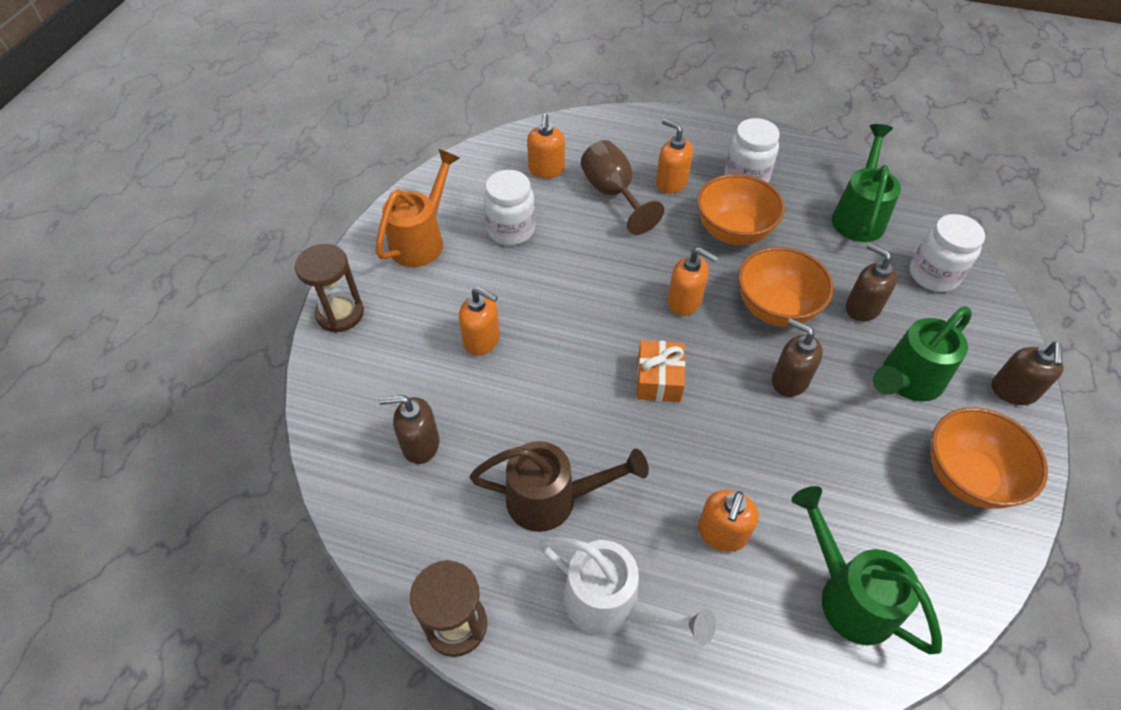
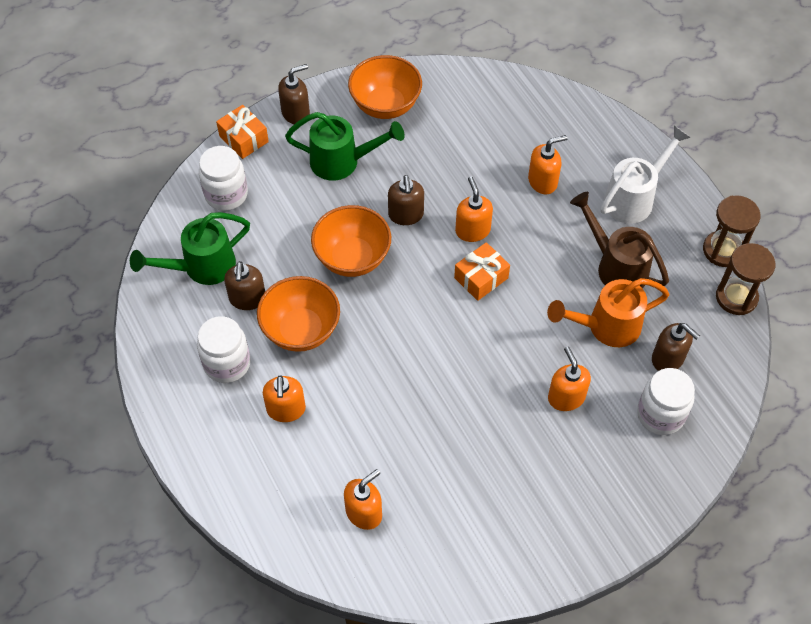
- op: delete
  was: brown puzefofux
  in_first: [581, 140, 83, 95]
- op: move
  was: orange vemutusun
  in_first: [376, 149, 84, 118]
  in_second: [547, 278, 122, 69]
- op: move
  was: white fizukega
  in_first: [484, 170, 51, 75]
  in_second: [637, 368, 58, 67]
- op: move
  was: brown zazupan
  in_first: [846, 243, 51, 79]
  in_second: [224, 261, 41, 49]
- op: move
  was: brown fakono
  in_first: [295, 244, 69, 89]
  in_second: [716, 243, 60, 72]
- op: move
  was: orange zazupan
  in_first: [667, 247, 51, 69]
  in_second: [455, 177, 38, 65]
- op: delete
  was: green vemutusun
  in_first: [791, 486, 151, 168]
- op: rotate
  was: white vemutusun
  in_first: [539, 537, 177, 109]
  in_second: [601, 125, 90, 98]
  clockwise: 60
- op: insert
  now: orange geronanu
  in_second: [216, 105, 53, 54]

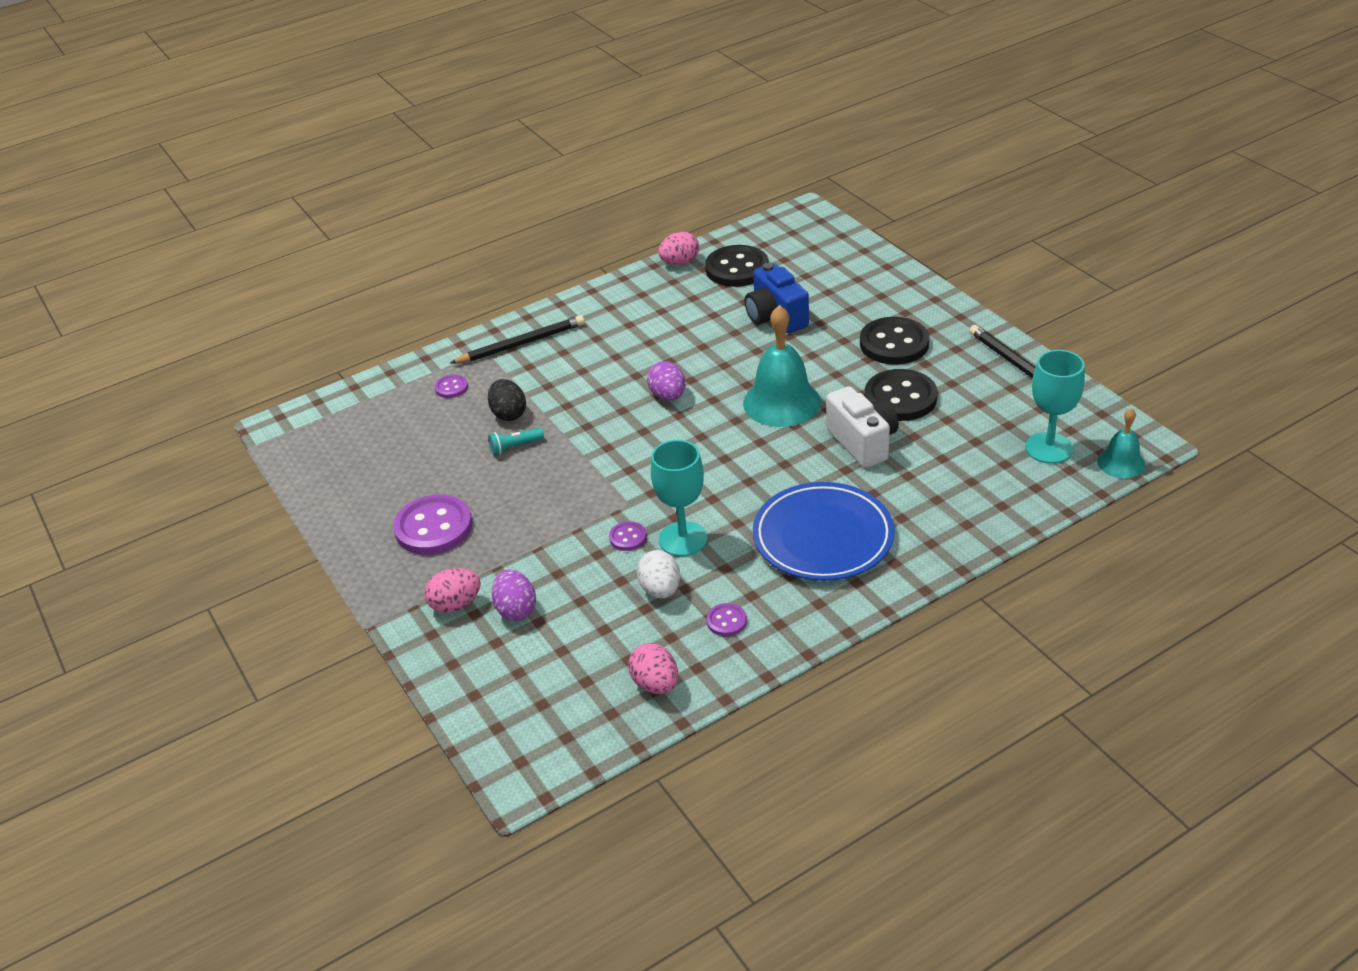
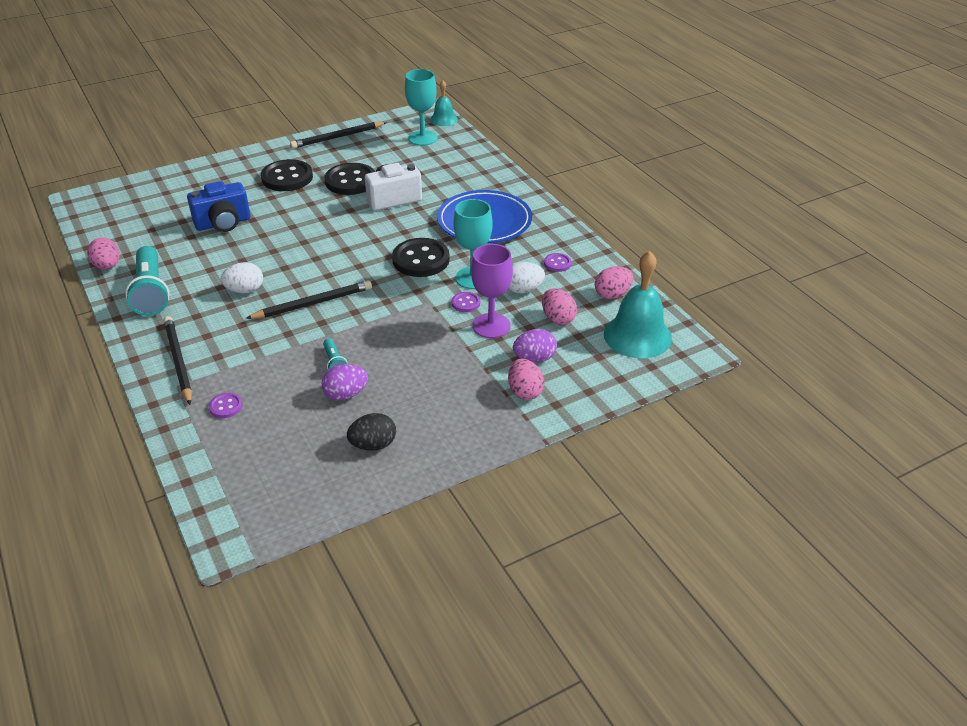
- op: move
  was: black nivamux
  in_first: [705, 245, 64, 42]
  in_second: [392, 238, 58, 39]
- op: move
  was: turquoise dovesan
  in_first: [743, 305, 78, 122]
  in_second: [604, 251, 68, 107]
- op: move
  was: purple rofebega
  in_first: [647, 361, 38, 40]
  in_second: [321, 364, 47, 36]
- op: move
  was: black rofebega
  in_first: [488, 379, 38, 42]
  in_second: [347, 413, 49, 38]
- op: delete
  was: purple nivamux
  in_first: [393, 494, 79, 61]
- op: insert
  now: purple puzefofux
  in_second: [471, 244, 42, 94]
- op: insert
  now: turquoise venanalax
  in_second: [125, 246, 45, 70]
- op: insert
  now: white rofebega
  in_second: [221, 262, 42, 31]
- op: insert
  now: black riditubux
  in_second: [245, 280, 127, 39]
- op: insert
  now: pink rofebega
  in_second: [542, 288, 35, 37]

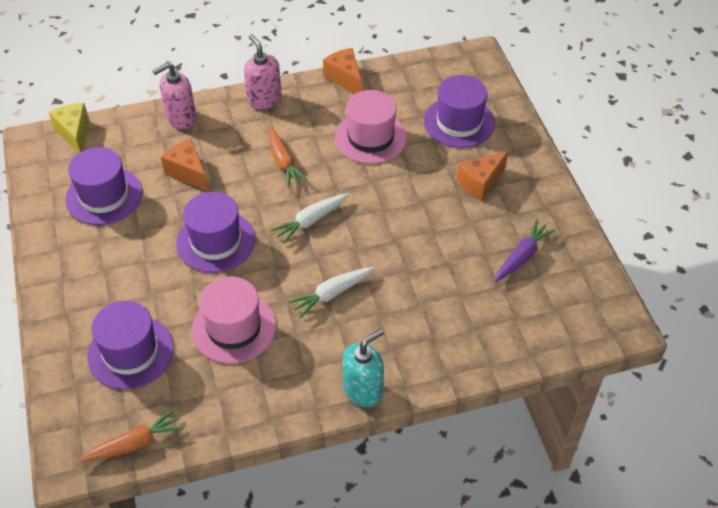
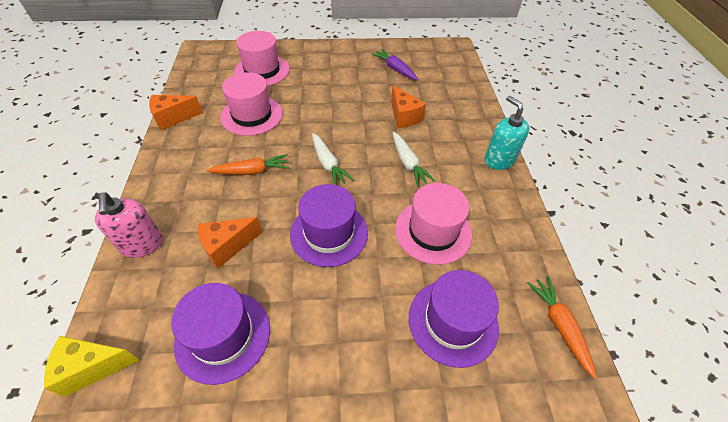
- op: delete
  was: pink zazupan
  in_first: [244, 34, 38, 75]
- op: recolor
  was: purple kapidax
  now: pink kapidax
  in_first: [424, 75, 71, 73]
  in_second: [234, 31, 56, 55]
- op: move
  was: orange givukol
  in_first: [457, 151, 51, 50]
  in_second: [391, 85, 35, 43]

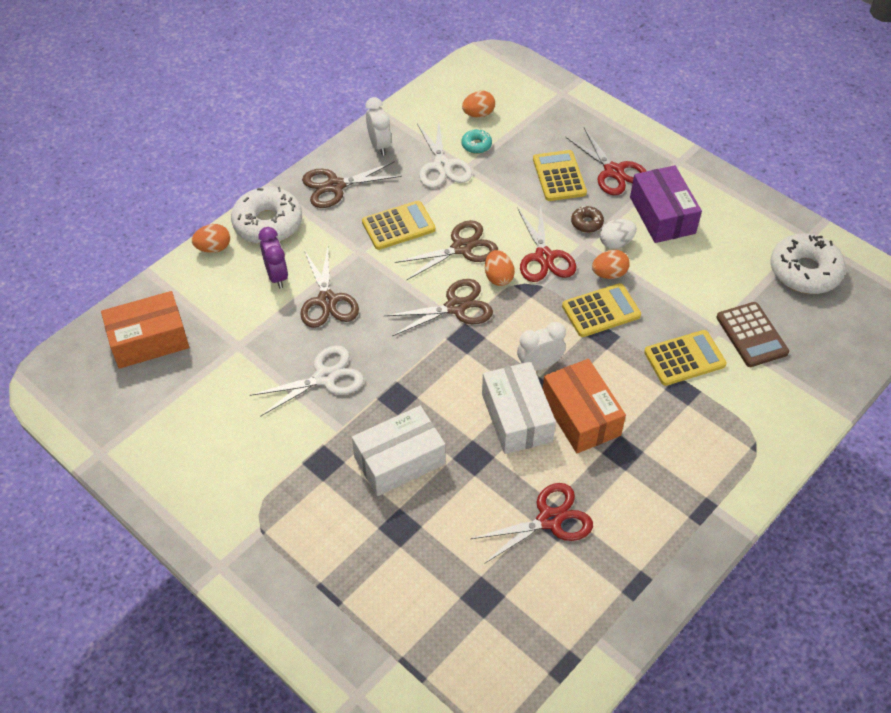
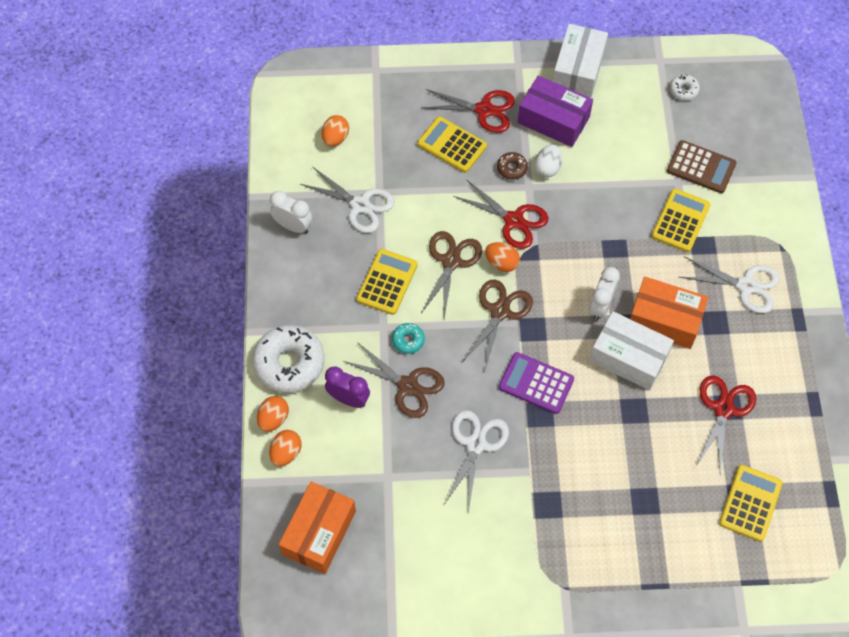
- op: move
  was: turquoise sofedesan
  in_first: [461, 129, 31, 25]
  in_second: [392, 323, 33, 31]
- op: delete
  was: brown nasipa
  in_first: [302, 161, 100, 47]
- op: resize
  was: white sofedesan
  in_first: [770, 233, 76, 61]
  in_second: [670, 74, 30, 27]
  ratio: 0.46
- op: move
  was: orange rofebega
  in_first: [592, 250, 38, 29]
  in_second: [269, 430, 32, 36]
- op: move
  was: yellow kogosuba
  in_first: [562, 283, 79, 54]
  in_second: [719, 465, 63, 77]
- op: move
  was: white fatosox
  in_first: [352, 406, 93, 90]
  in_second: [553, 24, 55, 74]
- op: insert
  now: white nasipa
  in_second: [679, 257, 101, 56]
- op: insert
  now: purple kogosuba
  in_second: [499, 352, 75, 62]

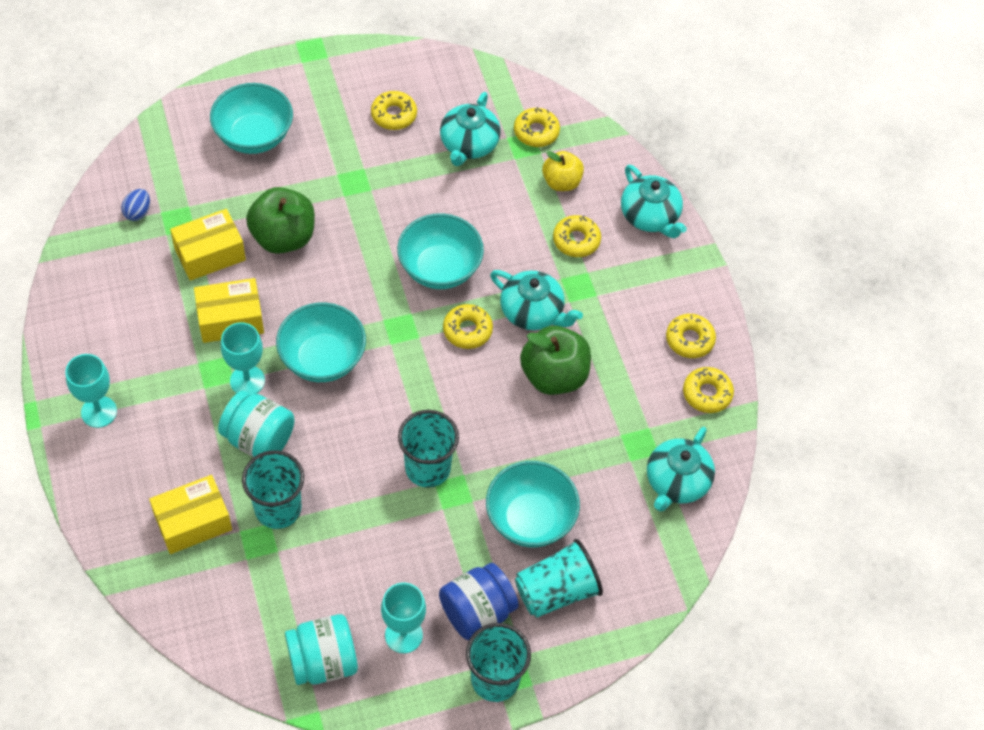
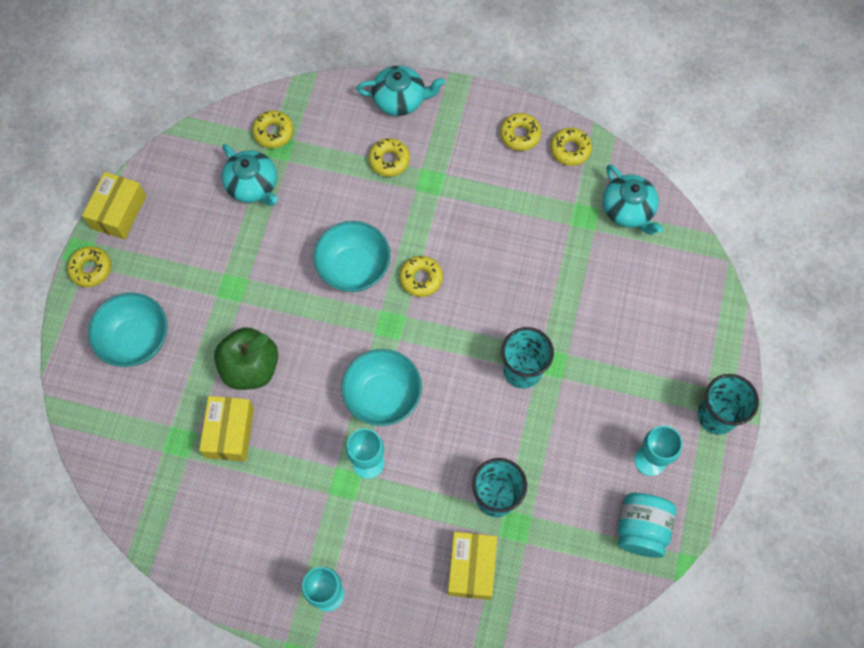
- op: move
  was: yellow sofedesan
  in_first: [371, 91, 46, 39]
  in_second: [67, 246, 44, 41]
- op: delete
  was: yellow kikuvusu
  in_first: [542, 151, 42, 40]
- op: delete
  was: blue rofebega
  in_first: [121, 189, 29, 32]
- op: delete
  was: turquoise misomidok
  in_first: [490, 270, 93, 60]
- op: move
  was: yellow fatosox
  in_first: [194, 278, 70, 65]
  in_second: [82, 172, 64, 68]
- op: delete
  was: green kikuvusu
  in_first: [520, 326, 71, 69]
- op: delete
  was: turquoise fizukega
  in_first: [218, 390, 77, 67]
- op: delete
  was: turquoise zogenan
  in_first: [486, 461, 94, 86]
- op: delete
  was: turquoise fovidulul
  in_first: [515, 539, 88, 79]
- op: delete
  was: blue fizukega
  in_first: [439, 563, 80, 77]

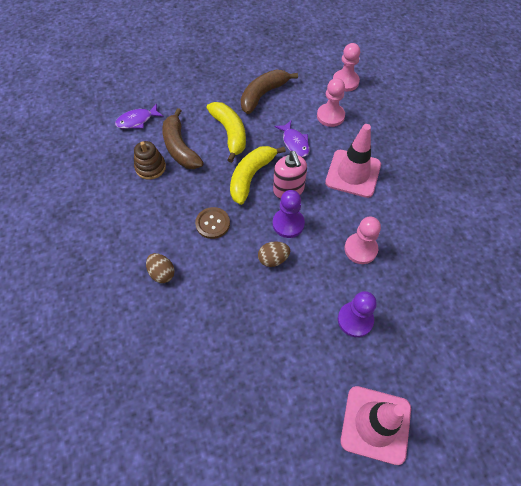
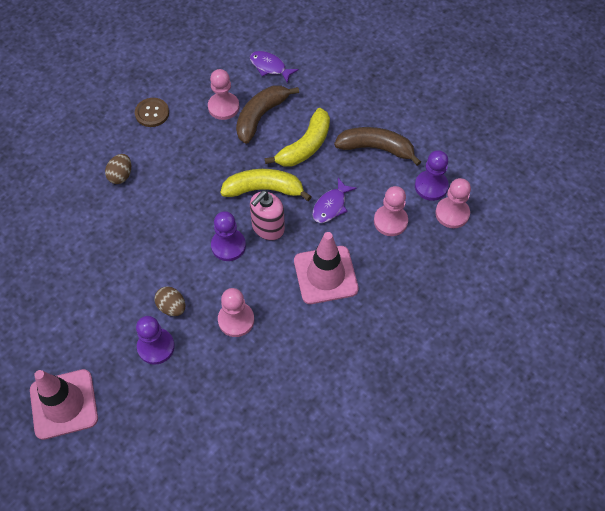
- op: replace
  was: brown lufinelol
  now: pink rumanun
  in_first: [134, 141, 32, 39]
  in_second: [208, 69, 31, 51]
- op: move
  was: brown nivamux
  in_first: [195, 207, 35, 32]
  in_second: [135, 98, 34, 29]
- op: move
  was: brown rofebega
  in_first: [258, 241, 32, 26]
  in_second: [154, 286, 31, 30]
- op: insert
  now: purple rumanun
  in_second: [415, 150, 34, 51]

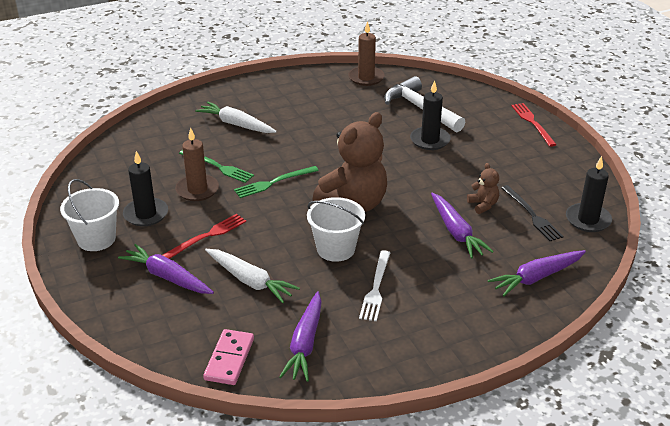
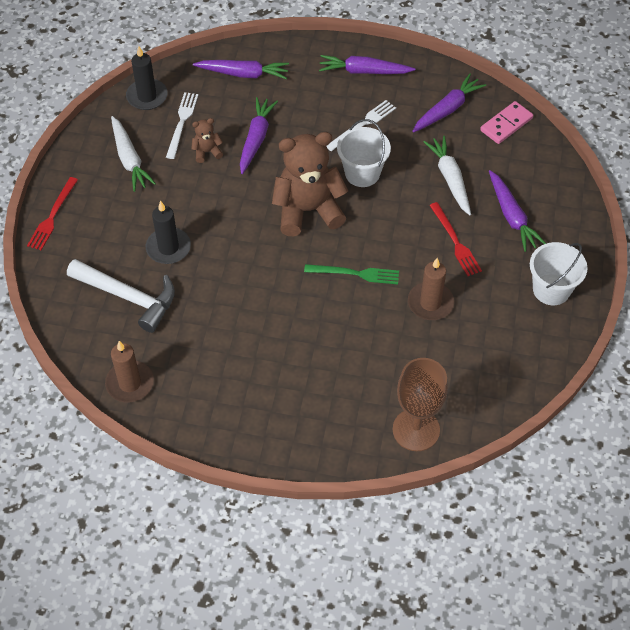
- op: rotate
  was: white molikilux
  in_first: [384, 76, 81, 56]
  in_second: [67, 259, 108, 74]
  clockwise: -60
- op: move
  was: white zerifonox
  in_first: [195, 101, 82, 32]
  in_second: [111, 116, 45, 76]
- op: delete
  was: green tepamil
  in_first: [179, 150, 75, 33]
- op: delete
  was: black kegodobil
  in_first: [123, 151, 45, 75]
- op: rotate
  was: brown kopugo
  in_first: [467, 163, 32, 51]
  in_second: [191, 118, 32, 45]
  clockwise: 60
- op: recolor
  was: black tepamil
  now: white tepamil
  in_first: [501, 185, 63, 56]
  in_second: [166, 92, 32, 67]
- op: rotate
  was: red tepamil
  in_first: [162, 214, 84, 45]
  in_second: [429, 202, 53, 74]
  clockwise: -105
- op: insert
  now: purple zerifonox
  in_second: [319, 55, 96, 19]
- op: insert
  now: brown puzefofux
  in_second: [393, 358, 55, 93]

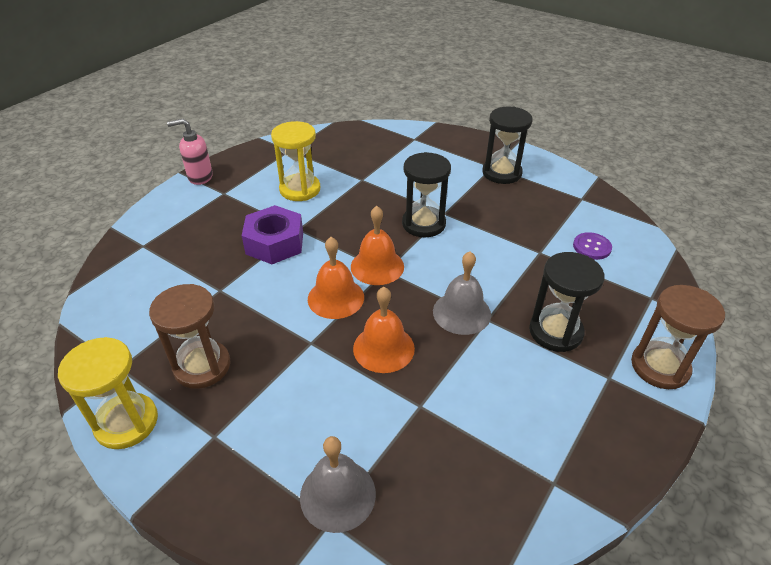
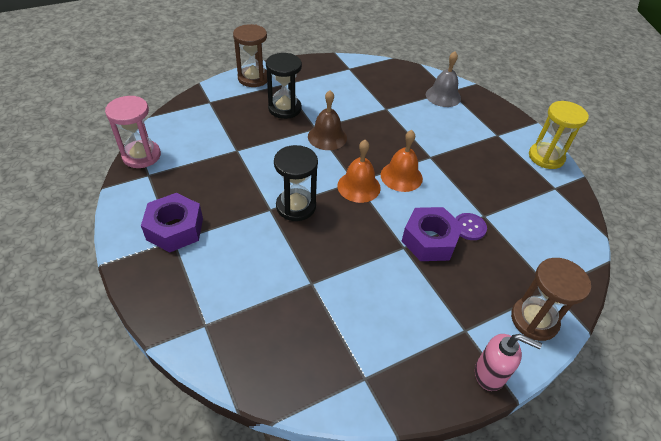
- op: replace
  was: black fakono
  now: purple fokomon
  in_first: [482, 107, 51, 77]
  in_second: [141, 193, 62, 59]
- op: delete
  was: yellow fakono
  in_first: [271, 121, 49, 80]
- op: move
  was: purple nivamux
  in_first: [573, 232, 39, 28]
  in_second: [456, 213, 31, 27]
- op: recolor
  was: grey dovesan
  now: brown dovesan
  in_first: [433, 251, 58, 84]
  in_second: [308, 90, 39, 60]
- op: move
  was: brown fakono
  in_first: [149, 284, 81, 105]
  in_second: [511, 258, 80, 83]
- op: delete
  was: orange dovesan
  in_first: [353, 287, 62, 86]
- op: insert
  now: pink fakono
  in_second: [105, 96, 56, 72]

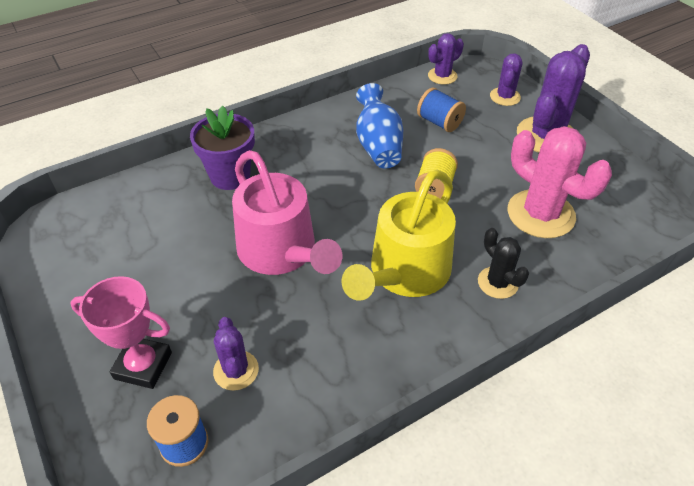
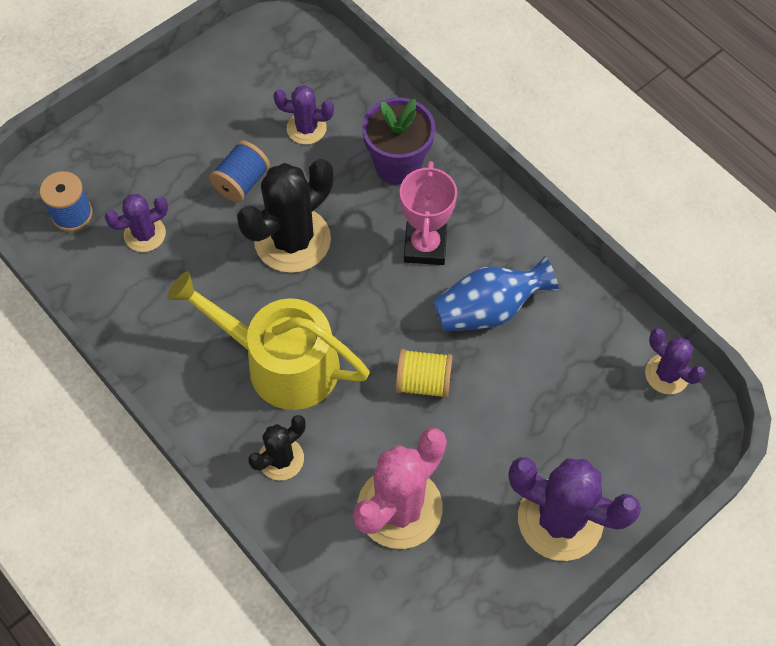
- op: move
  was: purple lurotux
  in_first: [490, 54, 33, 52]
  in_second: [274, 85, 60, 60]
- op: move
  was: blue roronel
  in_first: [417, 88, 49, 44]
  in_second: [209, 140, 61, 62]
- op: replace
  was: pink vemutusun
  now: black lurotux
  in_first: [232, 150, 110, 125]
  in_second: [237, 159, 97, 114]
- op: move
  was: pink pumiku
  in_first: [70, 276, 102, 113]
  in_second: [400, 161, 57, 104]

